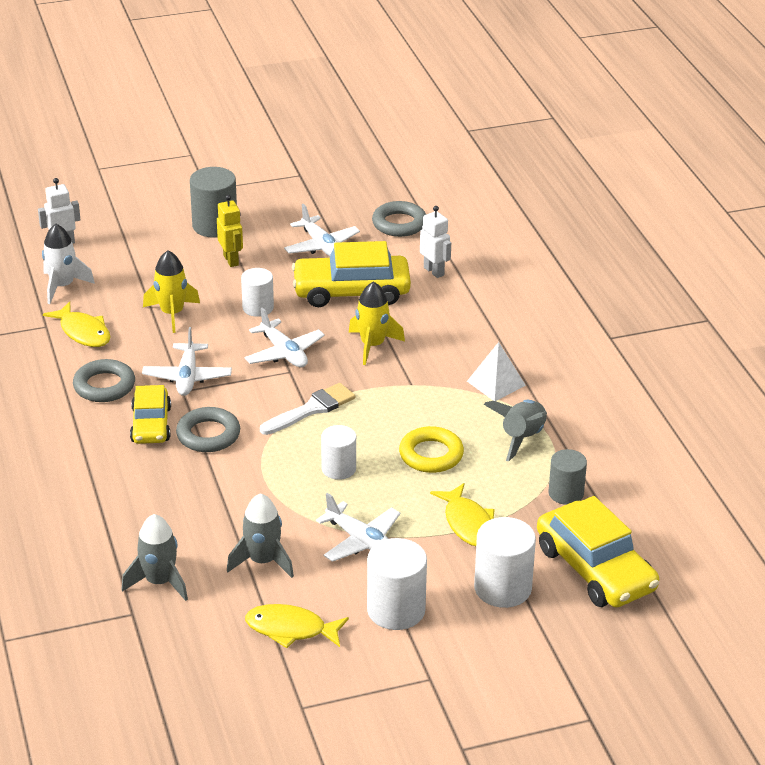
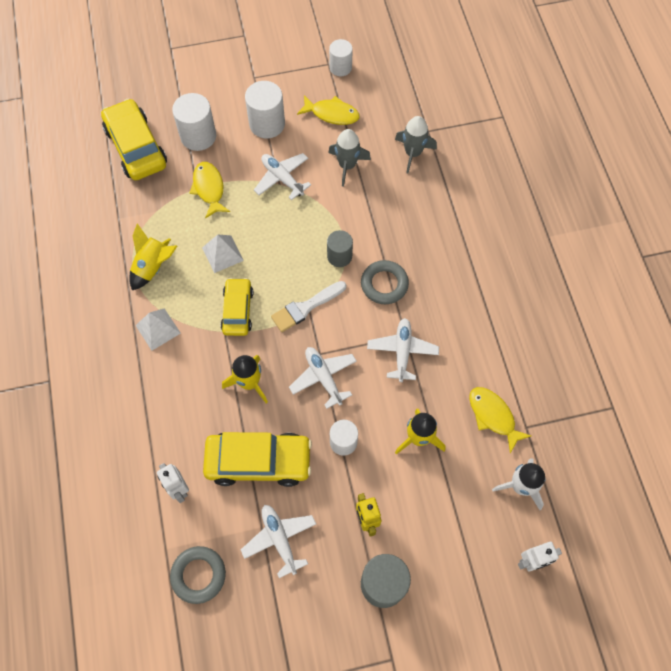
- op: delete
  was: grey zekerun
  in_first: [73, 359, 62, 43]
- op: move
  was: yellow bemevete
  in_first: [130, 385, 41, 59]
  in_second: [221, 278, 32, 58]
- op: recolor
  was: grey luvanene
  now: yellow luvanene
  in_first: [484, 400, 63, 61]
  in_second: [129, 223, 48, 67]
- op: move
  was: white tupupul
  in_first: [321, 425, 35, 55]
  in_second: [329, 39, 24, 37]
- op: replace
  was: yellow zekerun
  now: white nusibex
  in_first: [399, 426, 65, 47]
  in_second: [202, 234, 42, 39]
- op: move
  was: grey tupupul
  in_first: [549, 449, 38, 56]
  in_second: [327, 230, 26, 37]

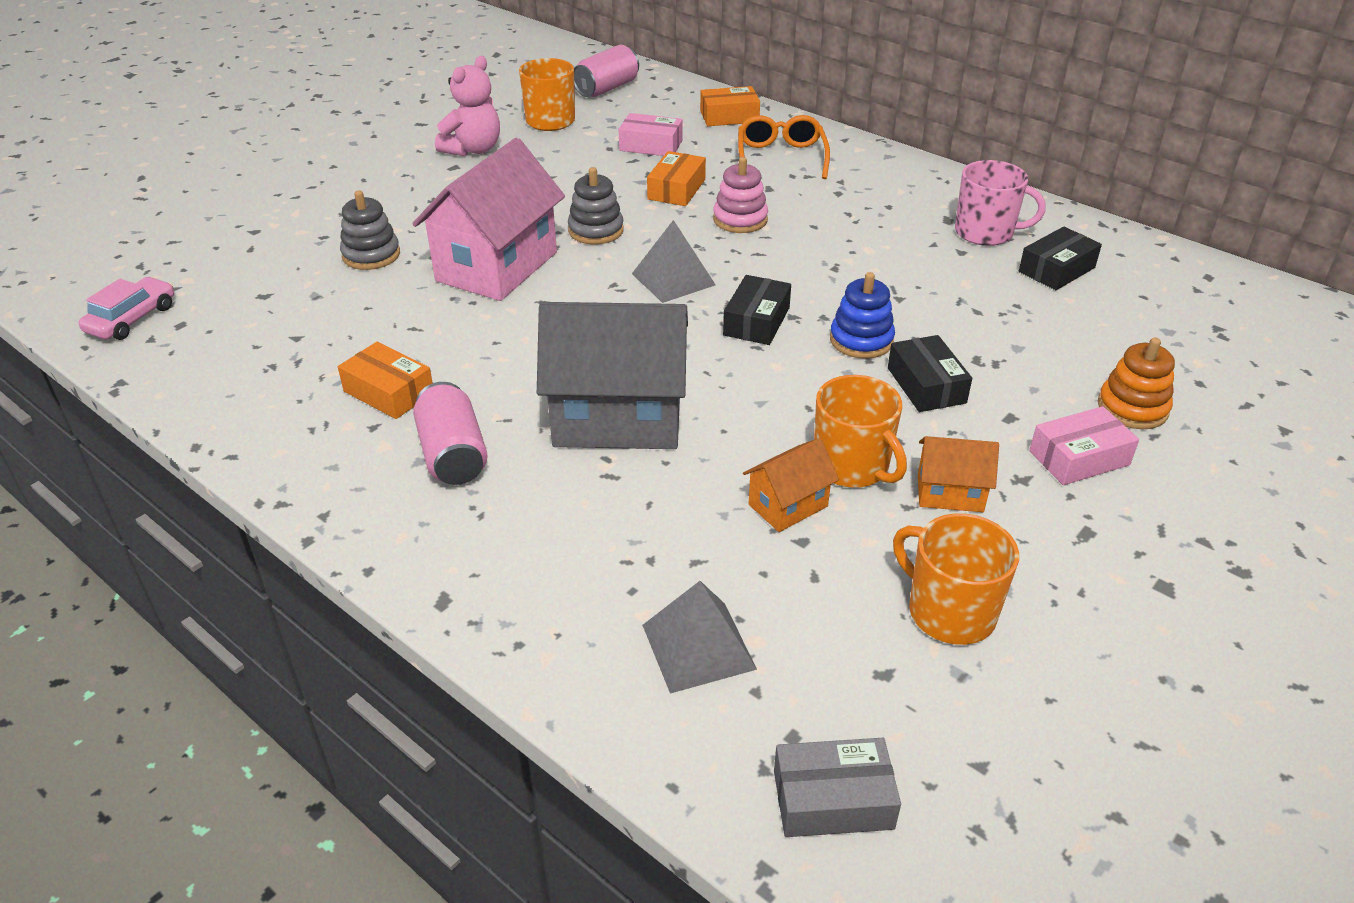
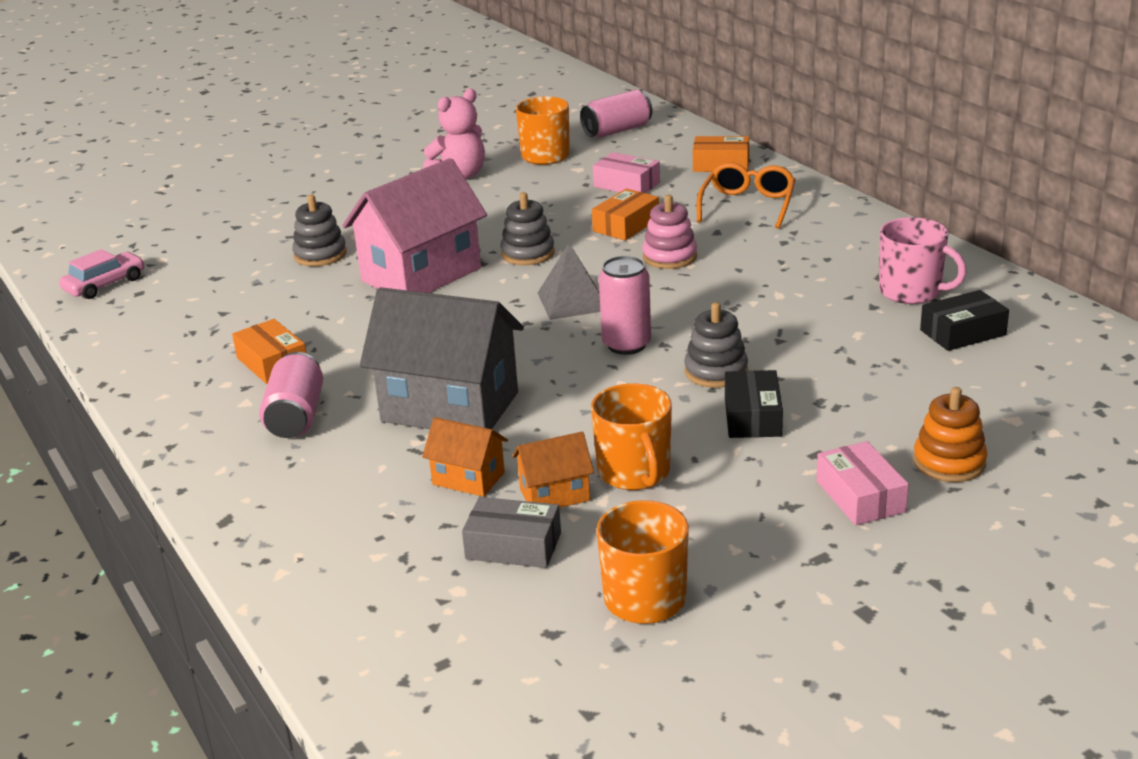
- op: recolor
  was: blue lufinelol
  now: grey lufinelol
  in_first: [830, 272, 65, 87]
  in_second: [684, 302, 64, 86]
- op: replace
  was: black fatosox
  now: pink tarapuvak
  in_first: [723, 275, 68, 70]
  in_second: [599, 256, 52, 99]
- op: rotate
  was: pink fatosox
  in_first: [1029, 406, 110, 79]
  in_second: [817, 441, 92, 84]
  clockwise: 75
- op: move
  was: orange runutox
  in_first: [918, 436, 81, 76]
  in_second: [422, 417, 86, 80]
- op: delete
  was: grey nusibex
  in_first: [642, 581, 115, 113]
- op: move
  was: grey fatosox
  in_first: [774, 738, 127, 99]
  in_second: [462, 497, 99, 71]

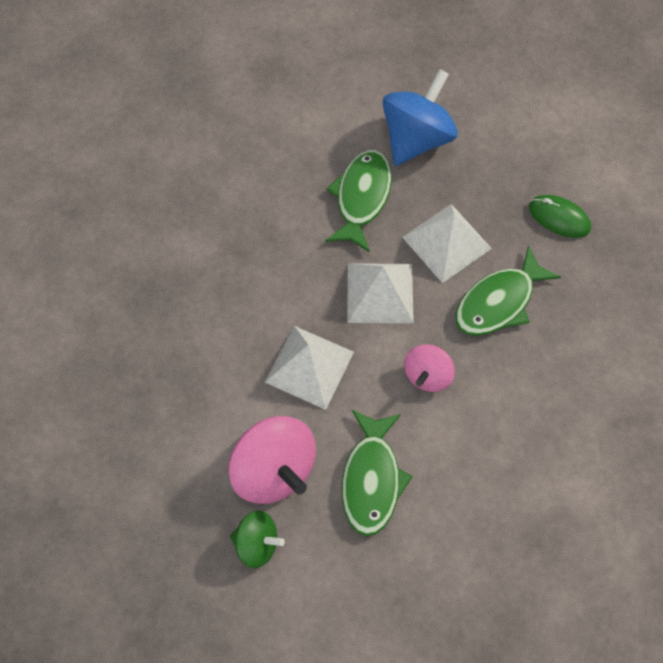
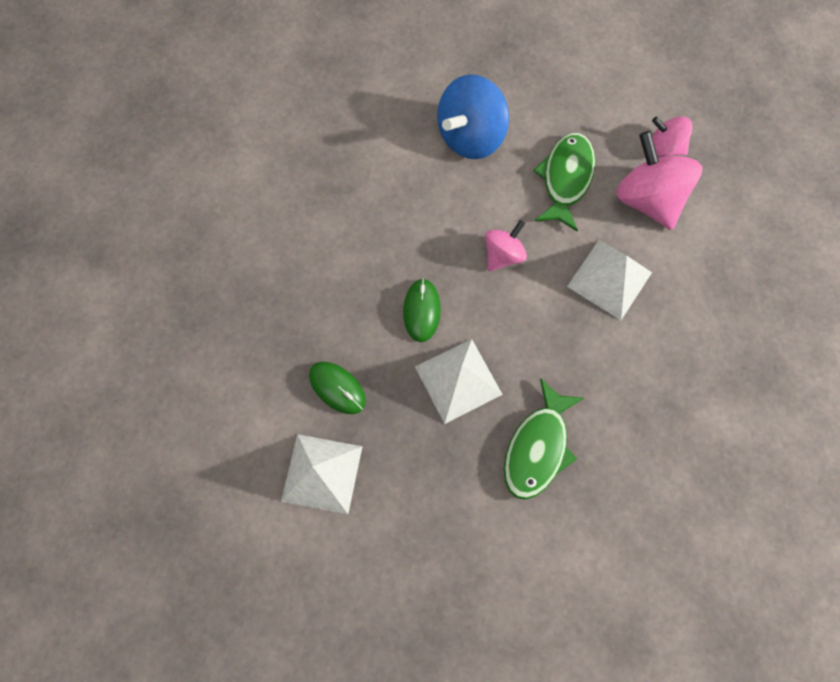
- op: move
  was: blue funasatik
  in_first: [383, 69, 75, 97]
  in_second: [437, 75, 72, 84]
- op: replace
  was: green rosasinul
  now: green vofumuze
  in_first: [455, 245, 106, 91]
  in_second: [403, 278, 38, 64]
- op: move
  was: white nusibex
  in_first: [348, 263, 66, 60]
  in_second: [281, 434, 82, 80]
- op: recolor
  was: green funasatik
  now: pink funasatik
  in_first: [230, 511, 55, 57]
  in_second: [652, 116, 40, 41]

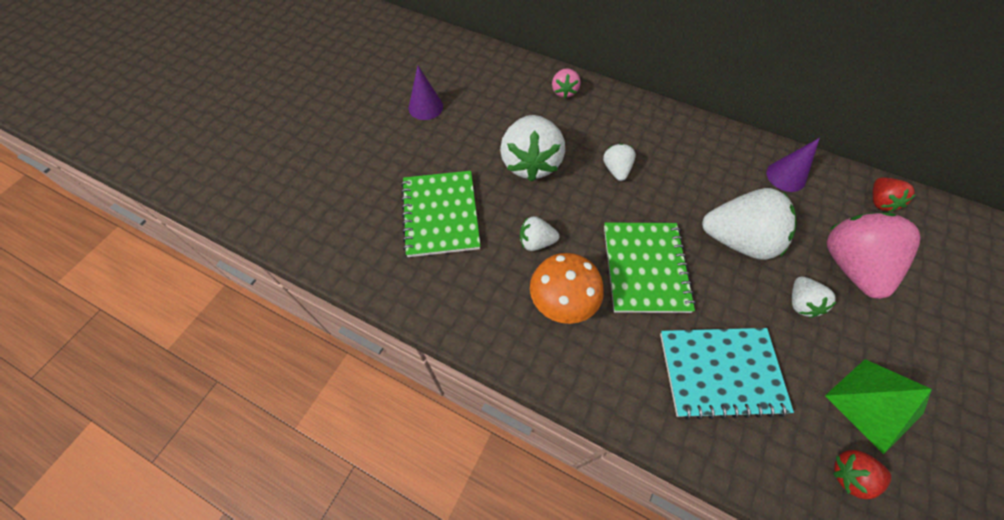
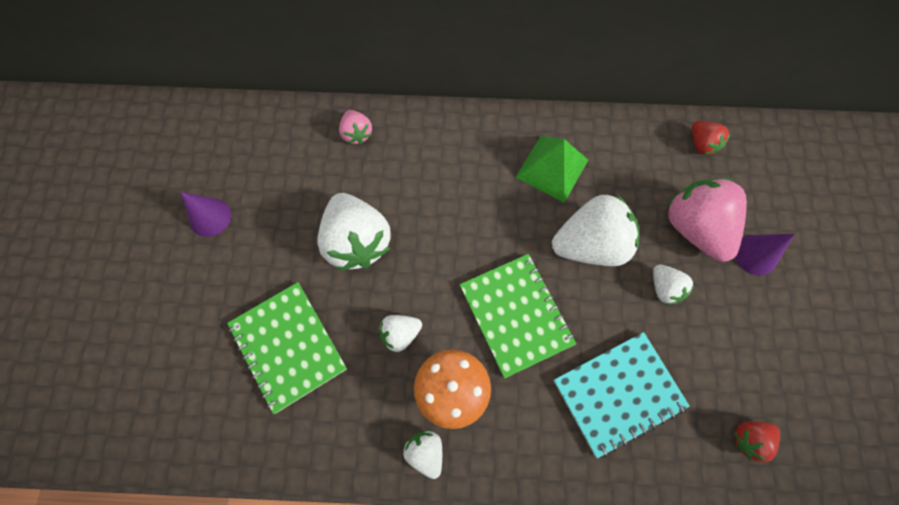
- op: move
  was: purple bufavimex
  in_first: [766, 138, 54, 54]
  in_second: [735, 234, 60, 42]
- op: move
  was: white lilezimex
  in_first: [603, 143, 33, 38]
  in_second: [403, 430, 39, 49]
- op: move
  was: green nusibex
  in_first: [825, 359, 107, 96]
  in_second: [516, 136, 72, 67]

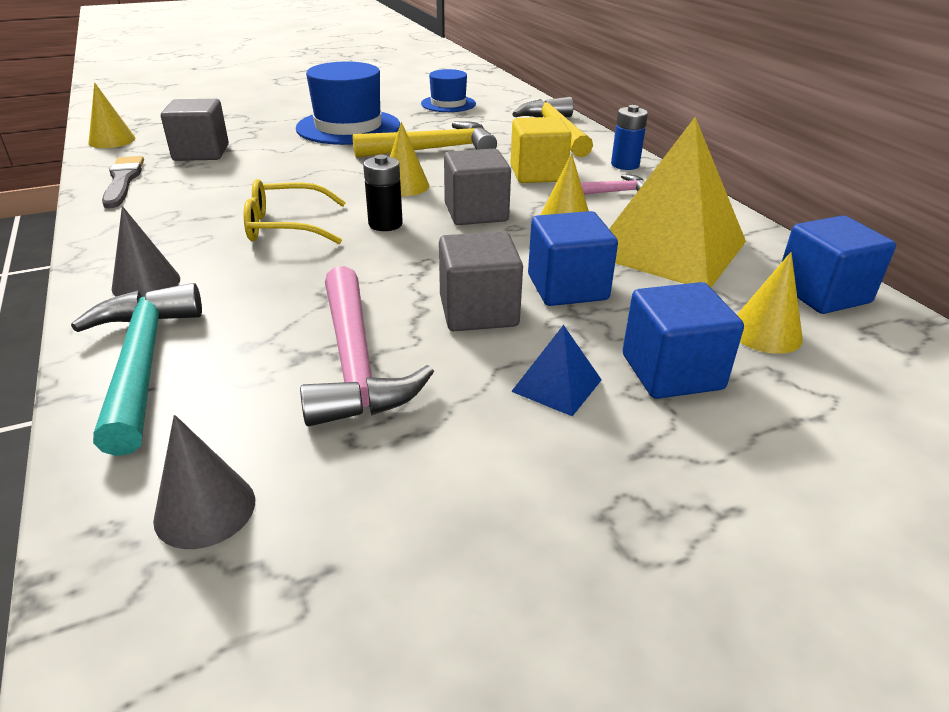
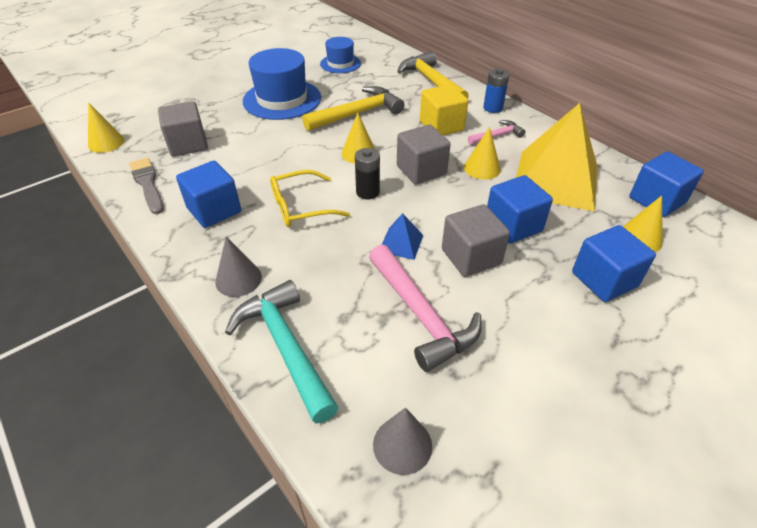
- op: move
  was: blue nusibex
  in_first: [511, 325, 91, 91]
  in_second: [382, 213, 41, 47]
- op: insert
  now: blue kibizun
  in_second: [176, 161, 65, 67]

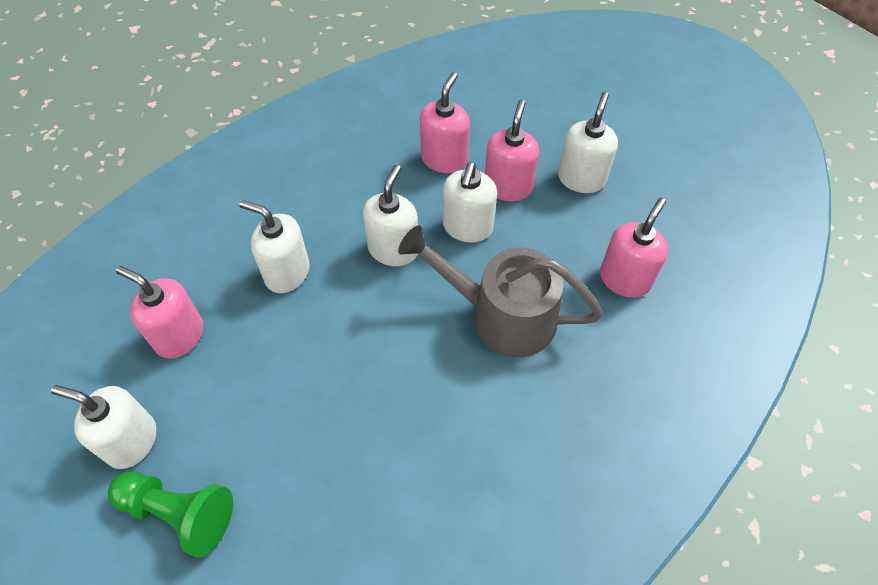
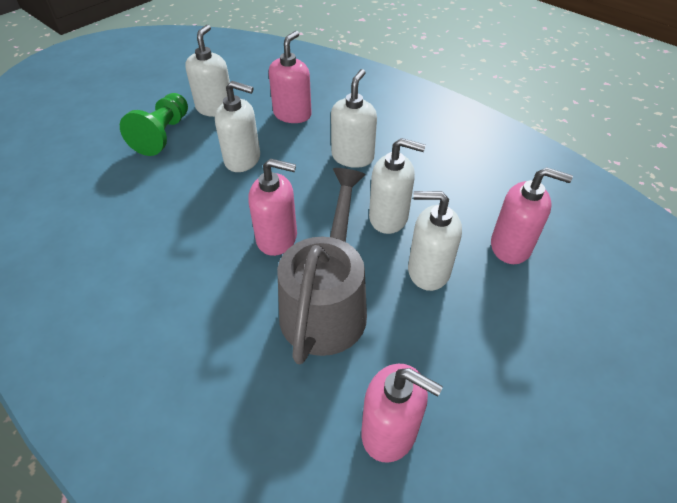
- op: move
  was: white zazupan
  in_first: [558, 92, 60, 101]
  in_second: [215, 81, 45, 91]
- op: move
  was: pink zazupan
  in_first: [485, 100, 54, 101]
  in_second: [248, 158, 49, 98]

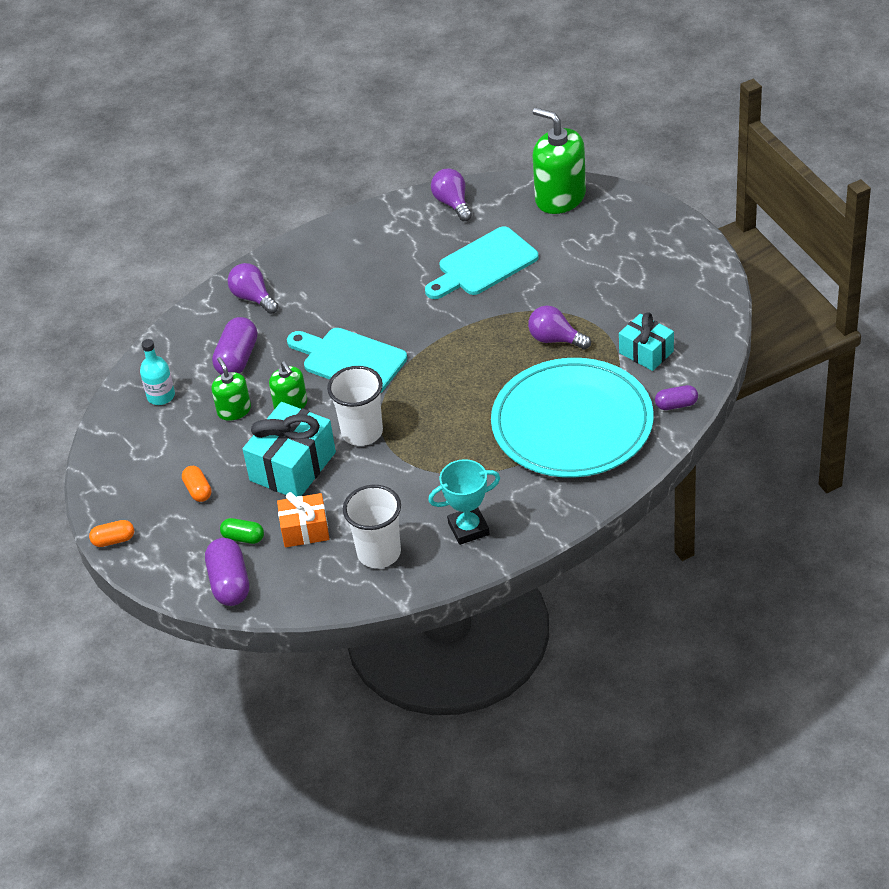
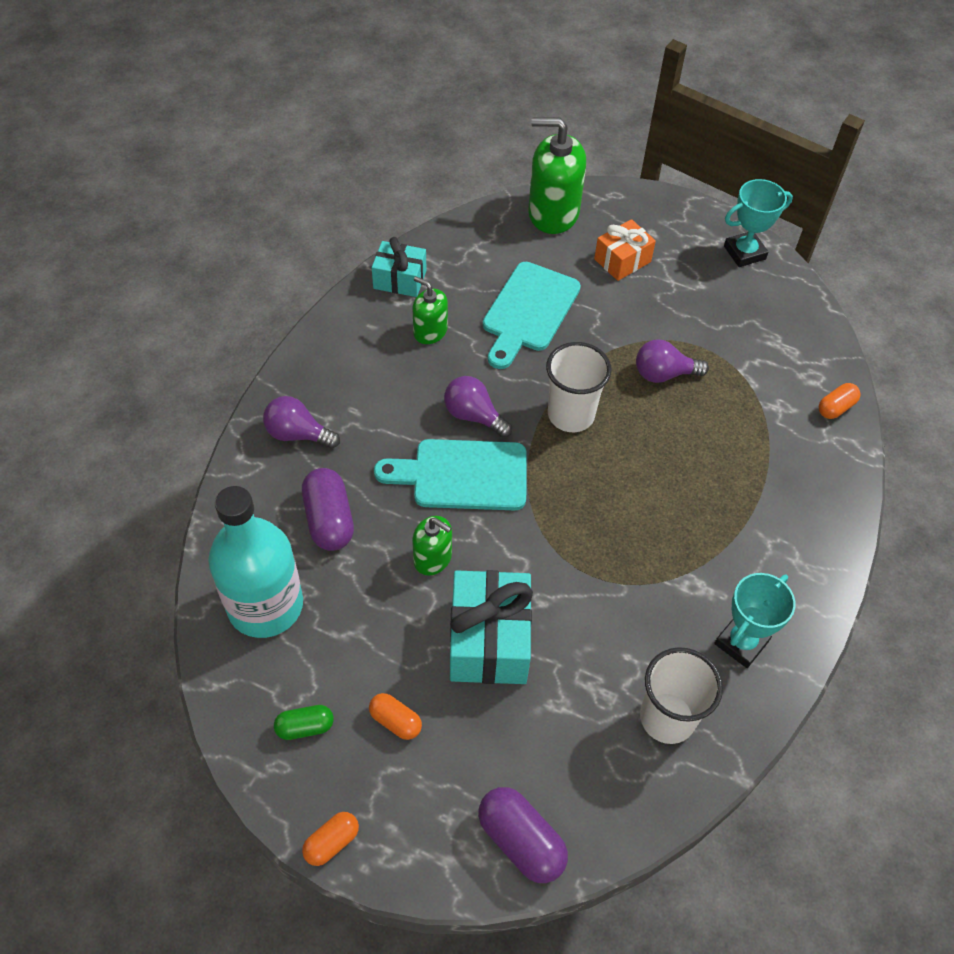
- op: move
  was: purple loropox
  in_first: [431, 168, 41, 53]
  in_second: [444, 376, 68, 62]
- op: move
  was: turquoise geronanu
  in_first: [619, 312, 55, 59]
  in_second: [372, 237, 55, 60]
- op: resize
  was: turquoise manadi
  in_first: [140, 339, 35, 66]
  in_second: [208, 486, 95, 152]
  ratio: 2.04
- op: move
  was: green zazupan
  in_first: [212, 357, 39, 64]
  in_second: [413, 276, 35, 68]
- op: delete
  was: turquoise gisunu
  in_first: [491, 358, 163, 120]
- op: move
  was: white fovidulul
  in_first: [327, 366, 56, 80]
  in_second: [546, 342, 66, 90]
- op: recolor
  was: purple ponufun
  now: orange ponufun
  in_first: [655, 385, 43, 25]
  in_second: [819, 383, 42, 36]
- op: move
  was: orange geronanu
  in_first: [277, 492, 52, 55]
  in_second: [594, 219, 62, 62]
- op: move
  was: green ponufun
  in_first: [220, 518, 44, 26]
  in_second: [274, 705, 60, 35]
- op: insert
  now: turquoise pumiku
  in_second: [724, 179, 69, 88]

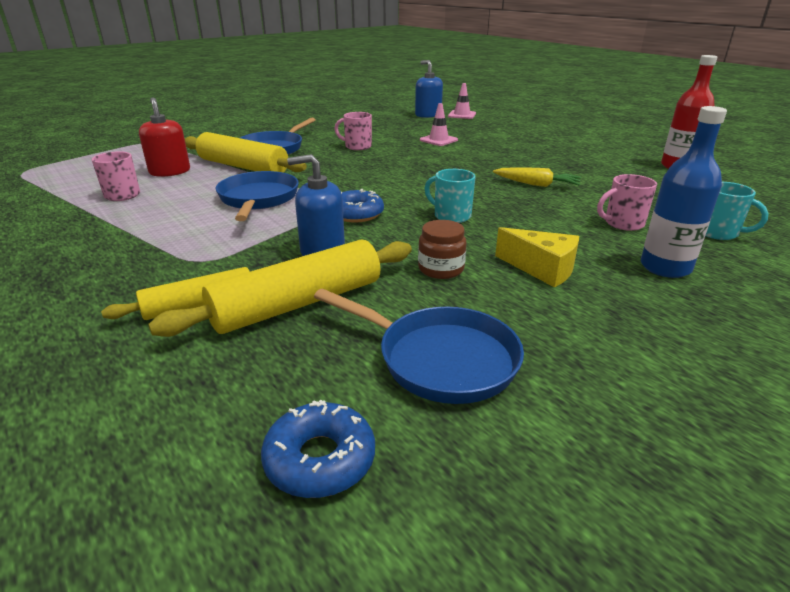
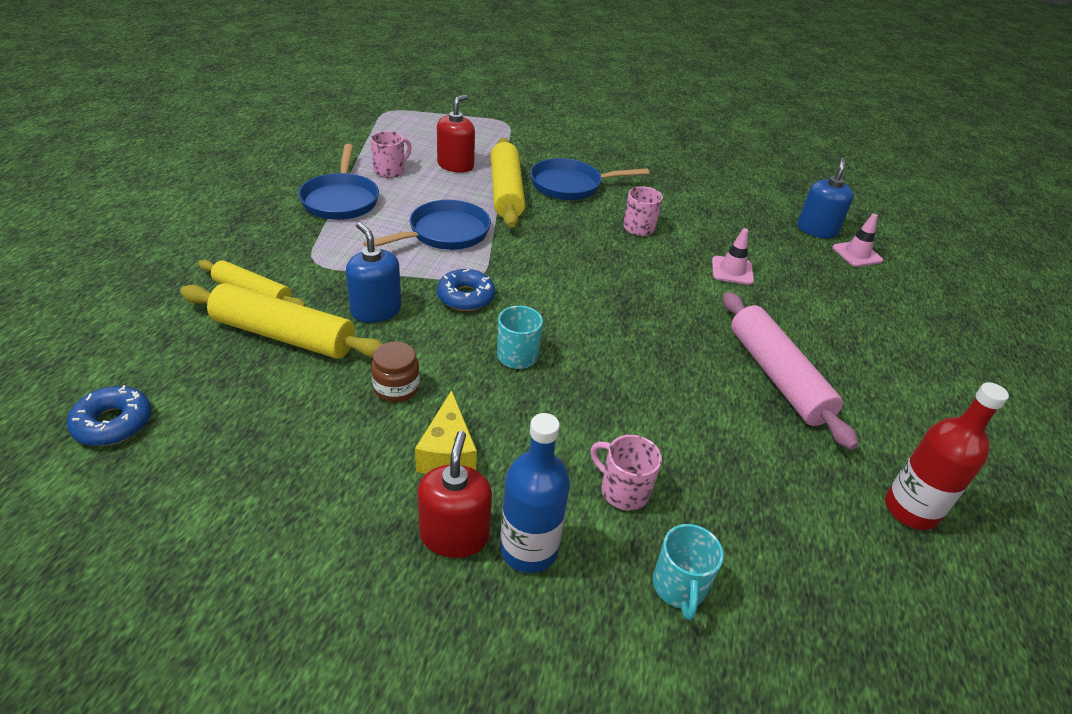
- op: delete
  was: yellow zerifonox
  in_first: [493, 167, 88, 20]
- op: move
  was: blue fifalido
  in_first: [314, 288, 210, 116]
  in_second: [298, 144, 81, 76]
- op: insert
  now: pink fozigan
  in_second: [723, 292, 135, 158]
- op: insert
  now: red zazupan
  in_second: [417, 431, 75, 127]

